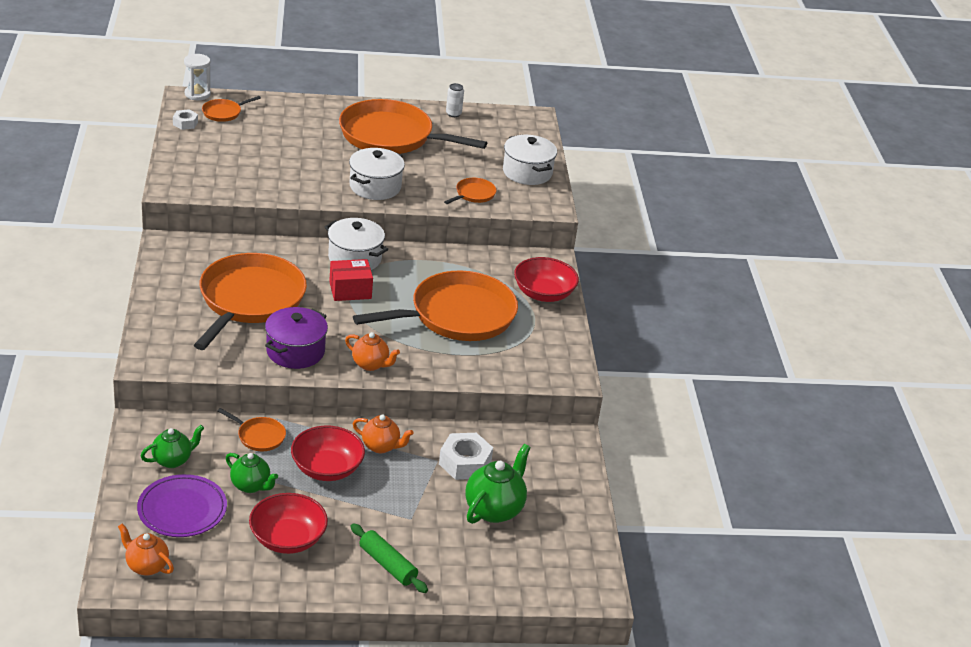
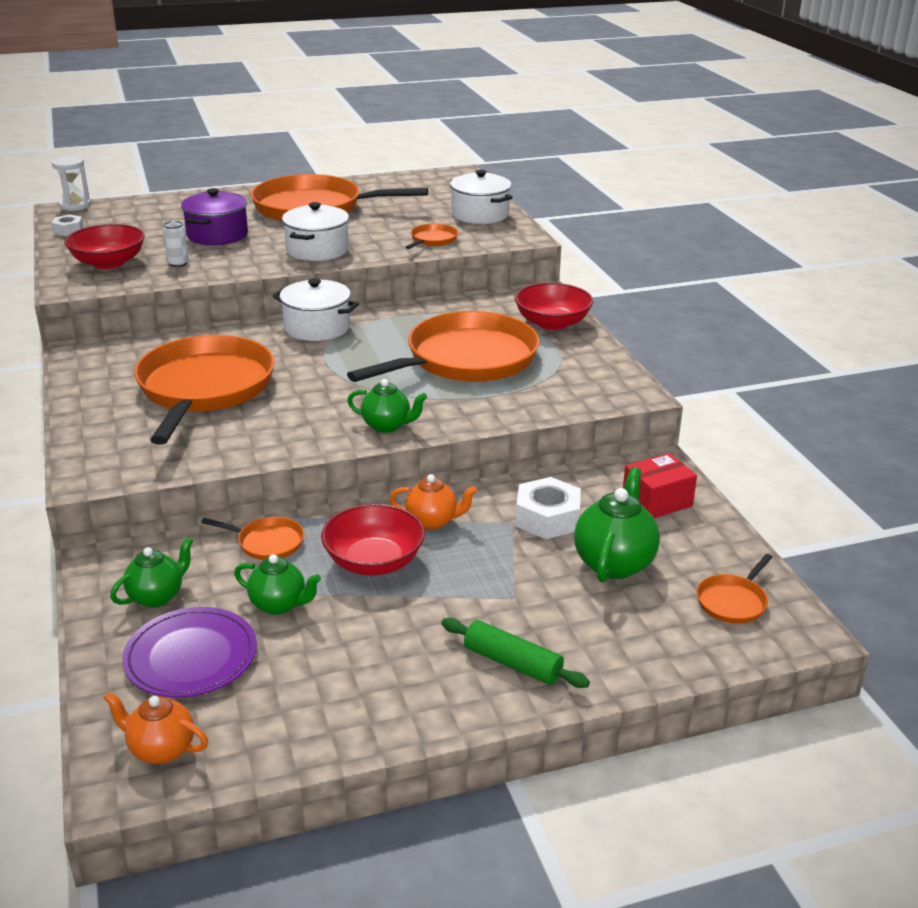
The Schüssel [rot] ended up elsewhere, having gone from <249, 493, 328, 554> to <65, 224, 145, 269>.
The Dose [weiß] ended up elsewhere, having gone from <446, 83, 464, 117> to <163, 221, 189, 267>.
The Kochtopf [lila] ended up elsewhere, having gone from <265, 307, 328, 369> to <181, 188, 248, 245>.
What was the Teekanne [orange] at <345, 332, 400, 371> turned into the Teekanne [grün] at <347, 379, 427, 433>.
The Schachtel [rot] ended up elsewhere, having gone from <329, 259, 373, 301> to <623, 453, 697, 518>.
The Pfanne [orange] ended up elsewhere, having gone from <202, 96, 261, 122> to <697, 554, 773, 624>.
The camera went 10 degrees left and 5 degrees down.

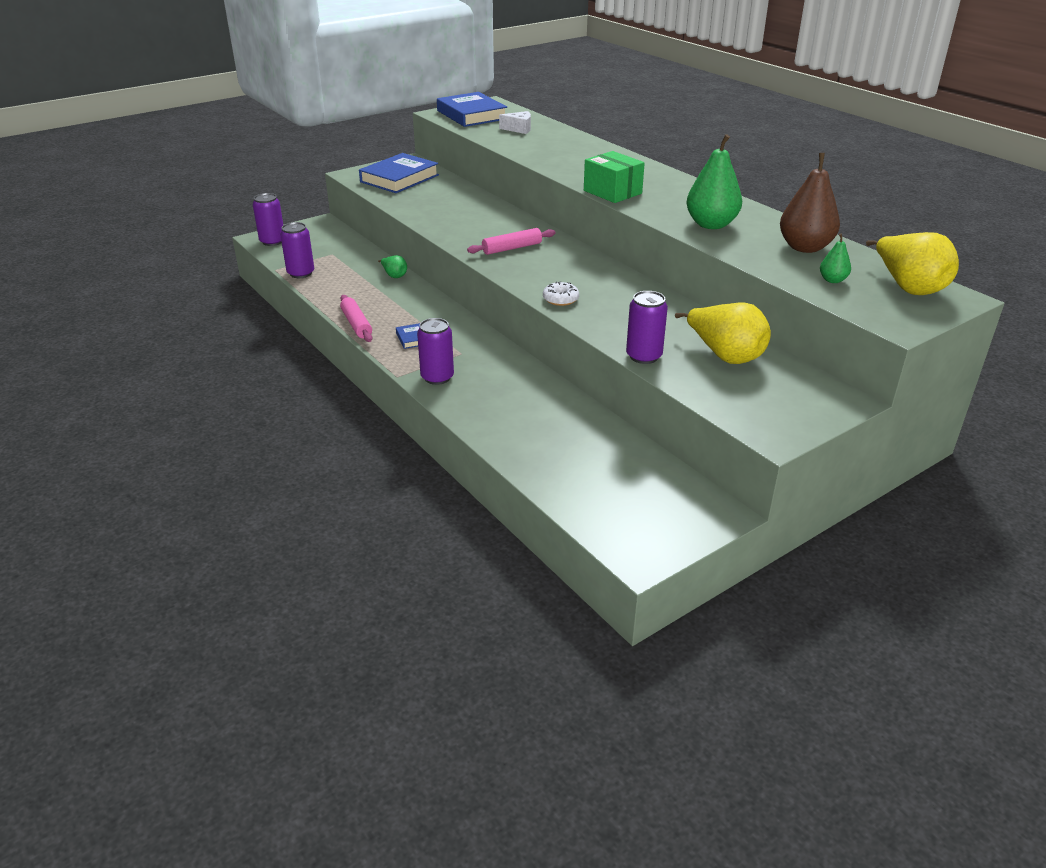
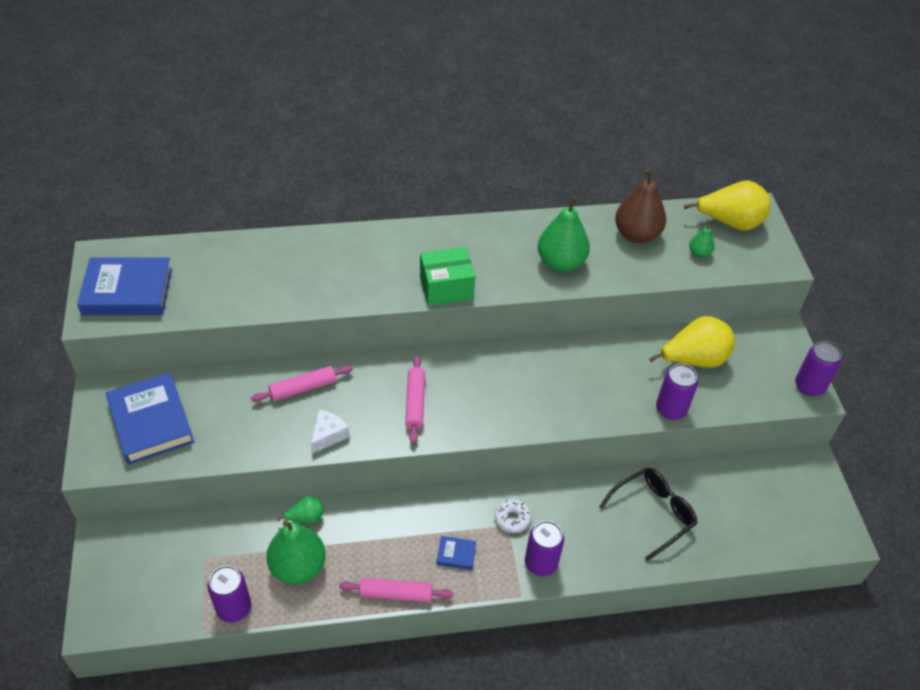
The second view gained the Nudelholz [rosa] at <251, 365, 353, 402>.
The second view gained the Birne [grün] at <266, 520, 326, 584>.
The Käse [weiß] ended up elsewhere, having gone from <499, 111, 531, 134> to <311, 410, 350, 454>.
The Donut [weiß] ended up elsewhere, having gone from <543, 281, 579, 306> to <495, 499, 531, 533>.
The second view gained the Brille [schwarz] at <599, 468, 697, 561>.
The Dose [lila] ended up elsewhere, having gone from <253, 193, 283, 246> to <795, 341, 842, 396>.
The camera went 65 degrees left and 15 degrees up.

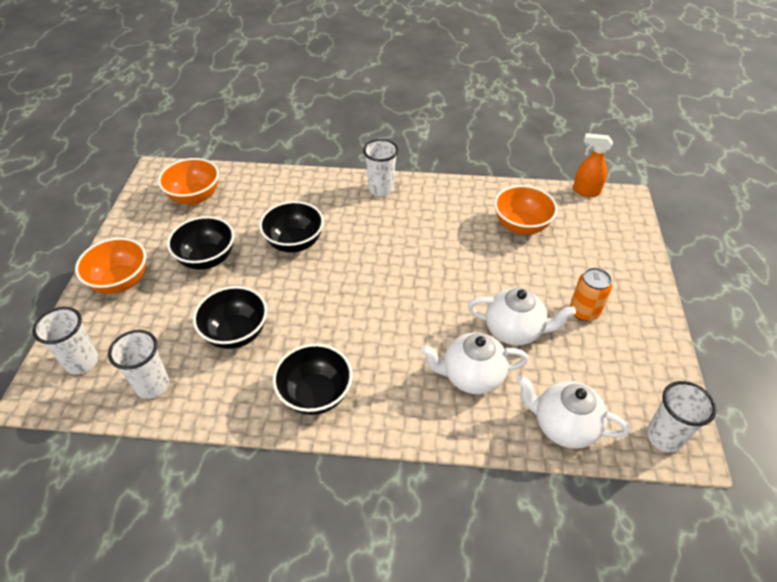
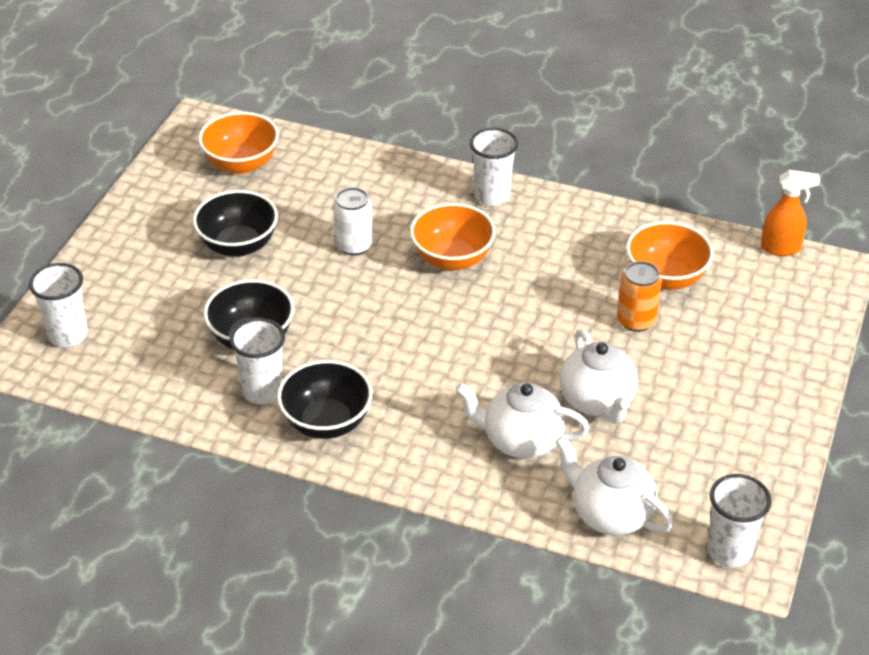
The Becher [weiß] ended up elsewhere, having gone from <108, 330, 169, 399> to <229, 318, 285, 405>.
Where the Schüssel [schwarz] stood at <259, 201, 324, 253>, the Dose [weiß] came to stand at <333, 187, 373, 255>.
The Schüssel [orange] ended up elsewhere, having gone from <75, 238, 146, 294> to <410, 203, 496, 270>.
The Teekanne [weiß] at <468, 288, 576, 346> ended up facing another way, 45 degrees clockwise from before.
The Dose [orange] ended up elsewhere, having gone from <570, 268, 612, 321> to <617, 261, 662, 332>.
The Sprühflasche [orange] at <573, 133, 613, 197> ended up facing another way, 150 degrees clockwise from before.
The camera went 15 degrees right and 5 degrees down.

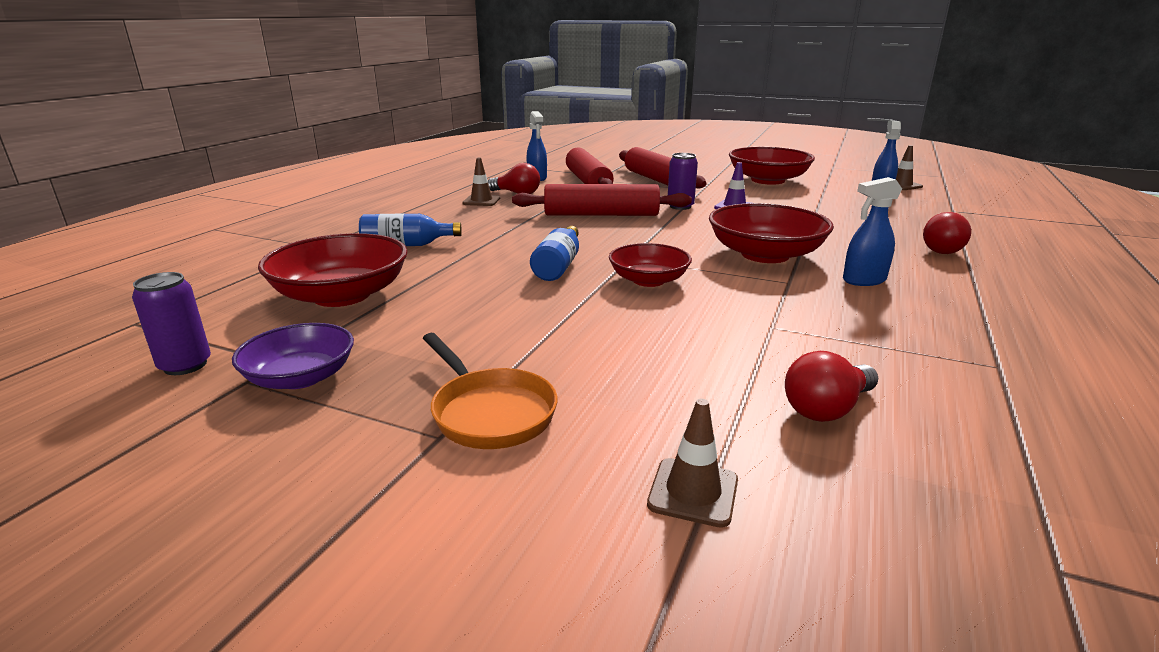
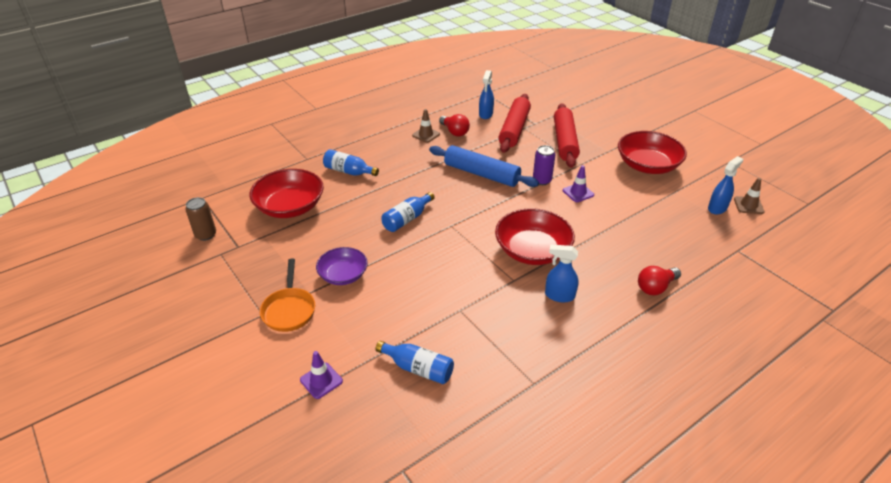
What was the Dose [lila] at <132, 272, 211, 375> turned into the Dose [braun] at <185, 197, 216, 241>.
What was the Leitkegel [braun] at <647, 399, 738, 528> turned into the Leitkegel [lila] at <300, 351, 343, 399>.
The Schüssel [lila] ended up elsewhere, having gone from <232, 323, 354, 389> to <316, 247, 368, 285>.
Where the Glühbirne [rot] stood at <785, 351, 878, 422>, the Flasche [blau] came to stand at <375, 341, 454, 384>.
What was the Nudelholz [rot] at <512, 184, 692, 216> turned into the Nudelholz [blau] at <429, 145, 539, 187>.
The second view lost the Schüssel [rot] at <609, 243, 692, 287>.
The camera went 30 degrees right and 15 degrees up.

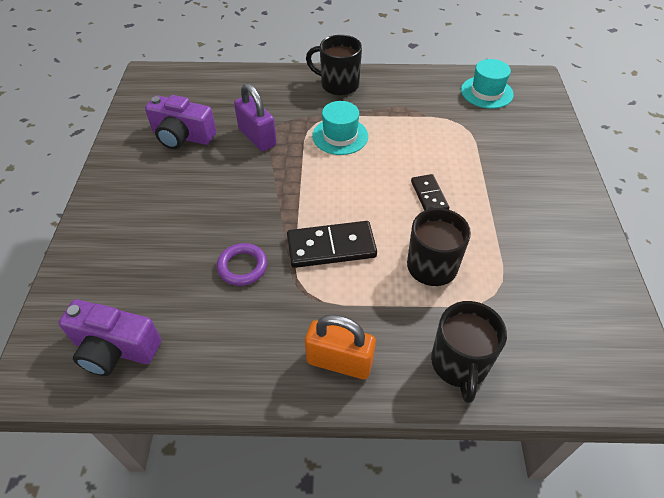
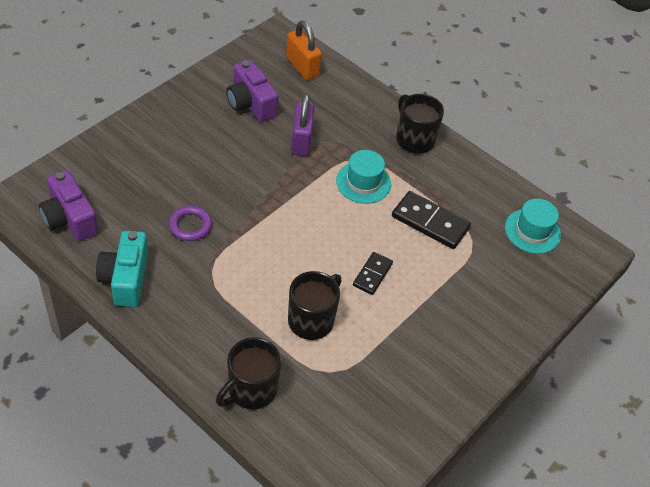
The second view gained the Kamera [türkis] at <96, 231, 148, 307>.
The Vorhängeschloss [orange] ended up elsewhere, having gone from <305, 314, 376, 379> to <286, 21, 322, 80>.
The Dominostein [schwarz] ended up elsewhere, having gone from <287, 221, 377, 268> to <392, 191, 471, 249>.
The camera went 35 degrees right and 0 degrees up.

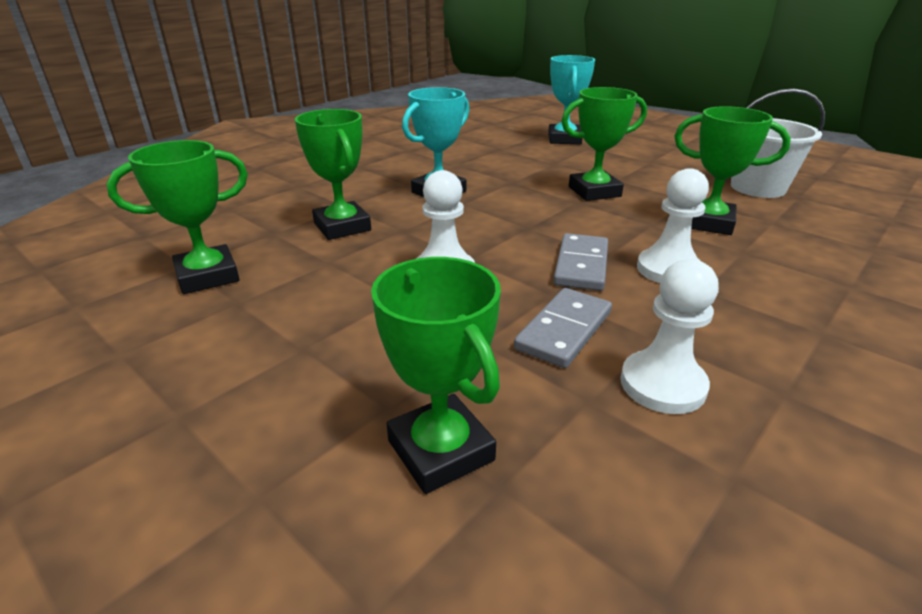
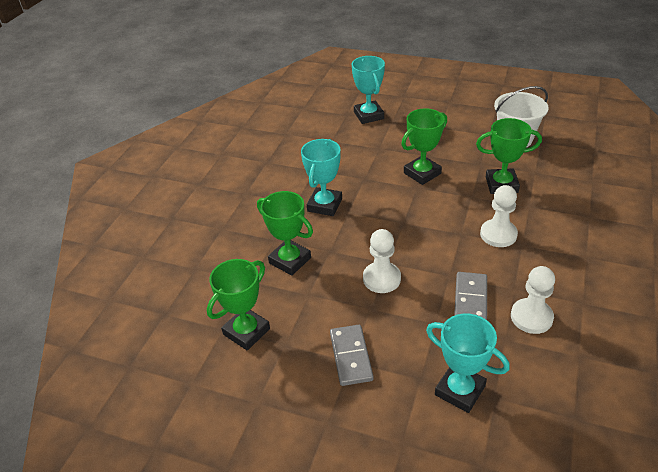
The Dominostein [grau] ended up elsewhere, having gone from <553, 233, 608, 291> to <330, 325, 374, 386>.
What was the Pokal [grün] at <371, 257, 501, 494> turned into the Pokal [türkis] at <426, 314, 510, 413>.
The camera went 20 degrees left and 10 degrees up.

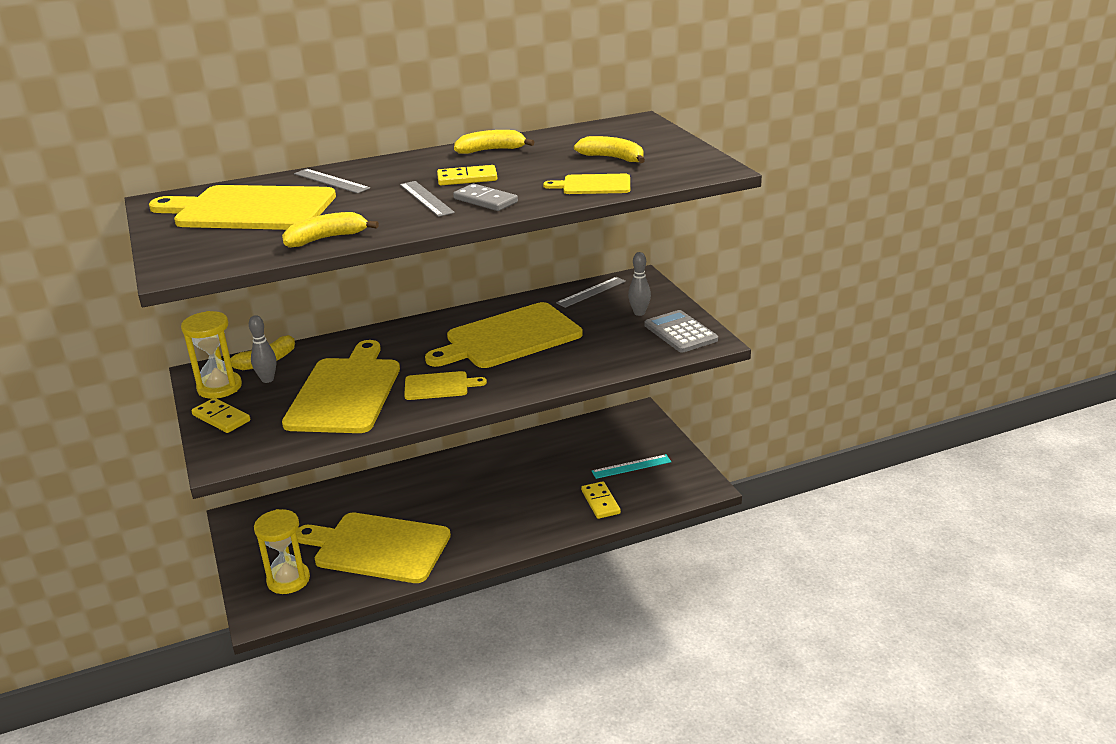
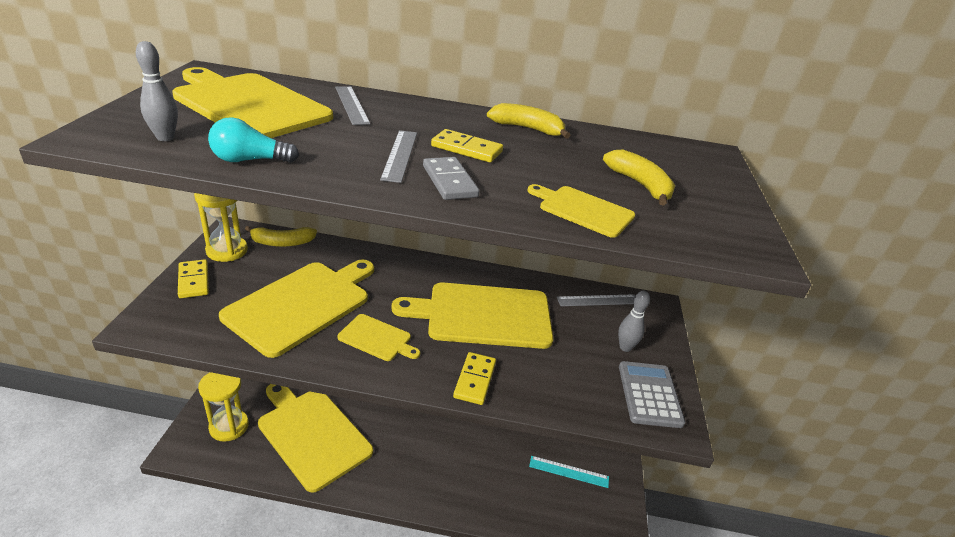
The Bowlingkegel [grau] ended up elsewhere, having gone from <249, 315, 277, 383> to <136, 41, 178, 141>.
Where the Banane [gelb] stood at <282, 212, 379, 248>, the Glühbirne [türkis] came to stand at <208, 117, 299, 163>.
The Dominostein [gelb] ended up elsewhere, having gone from <581, 481, 621, 519> to <453, 352, 496, 405>.
The camera went 25 degrees right and 5 degrees up.

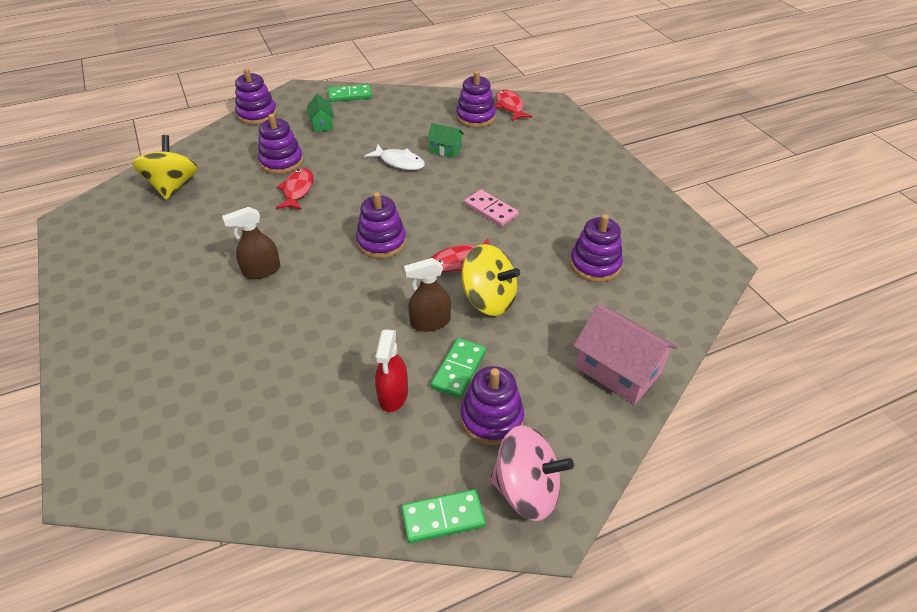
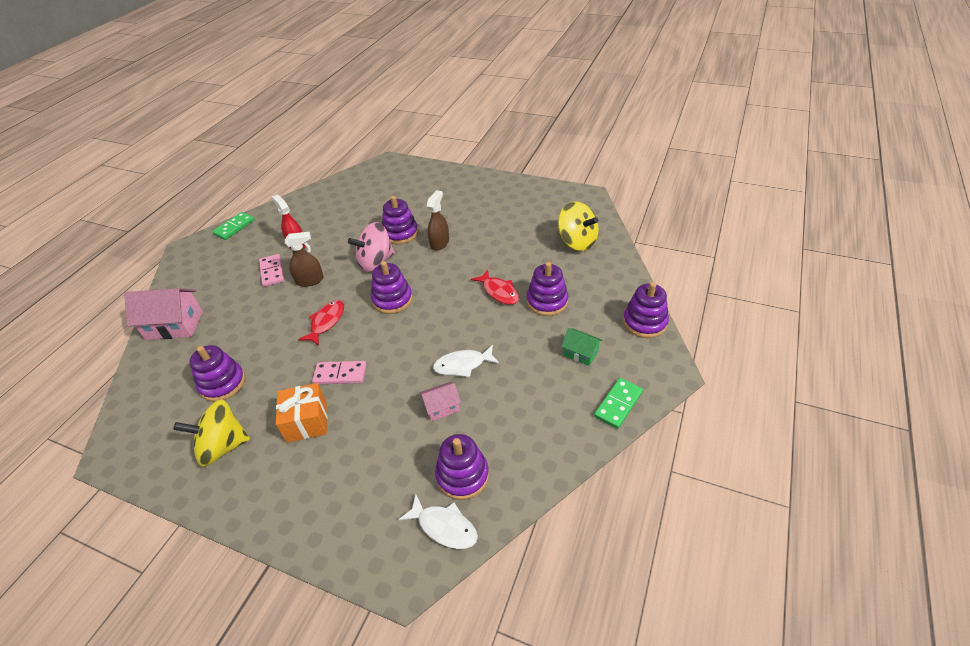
The Kreisel [gelb] ended up elsewhere, having gone from <462, 244, 520, 316> to <173, 399, 250, 467>.
What was the Dominostein [grün] at <431, 338, 486, 398> turned into the Dominostein [rosa] at <259, 254, 284, 287>.
The second view gained the Geschenk [orange] at <276, 383, 327, 443>.
The Sprühflasche [braun] at <404, 258, 451, 332> ended up facing another way, 45 degrees clockwise from before.
The Kreisel [rosa] ended up elsewhere, having gone from <490, 425, 574, 521> to <348, 222, 395, 272>.
The Stapelspielzeug [lila] ended up elsewhere, having gone from <460, 366, 524, 445> to <382, 196, 418, 244>.
What was the Fisch [rot] at <495, 90, 532, 121> turned into the Fisch [weiß] at <399, 494, 478, 549>.
What was the Haus [grün] at <427, 123, 464, 158> turned into the Haus [rosa] at <419, 381, 461, 421>.
The camera went 140 degrees right and 0 degrees up.

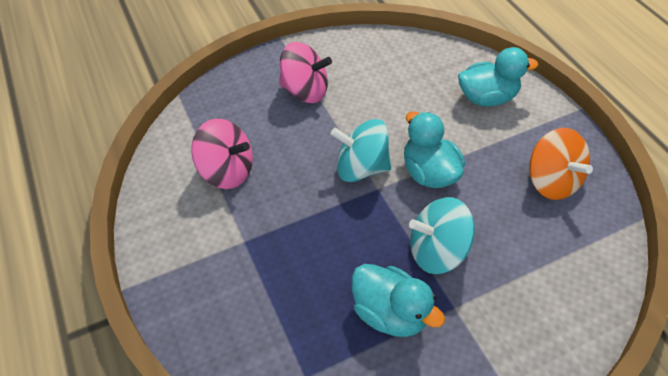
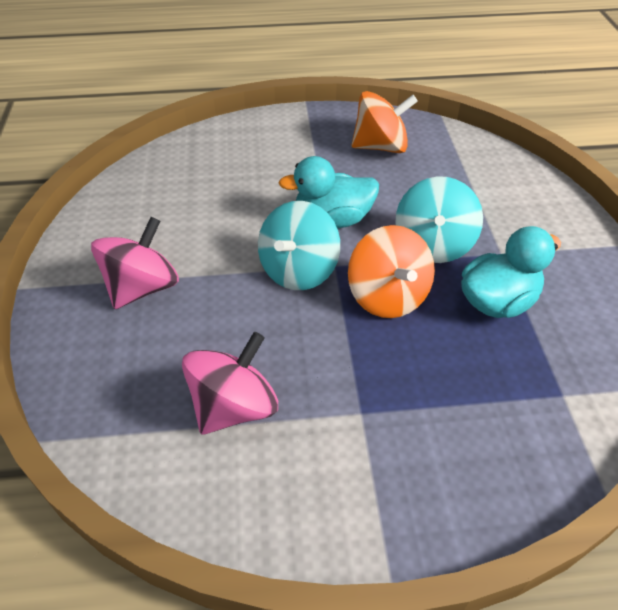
The second view gained the Kreisel [orange] at <348, 225, 435, 318>.
The second view lost the Ente [türkis] at <458, 47, 538, 106>.
The camera went 70 degrees left and 5 degrees down.

